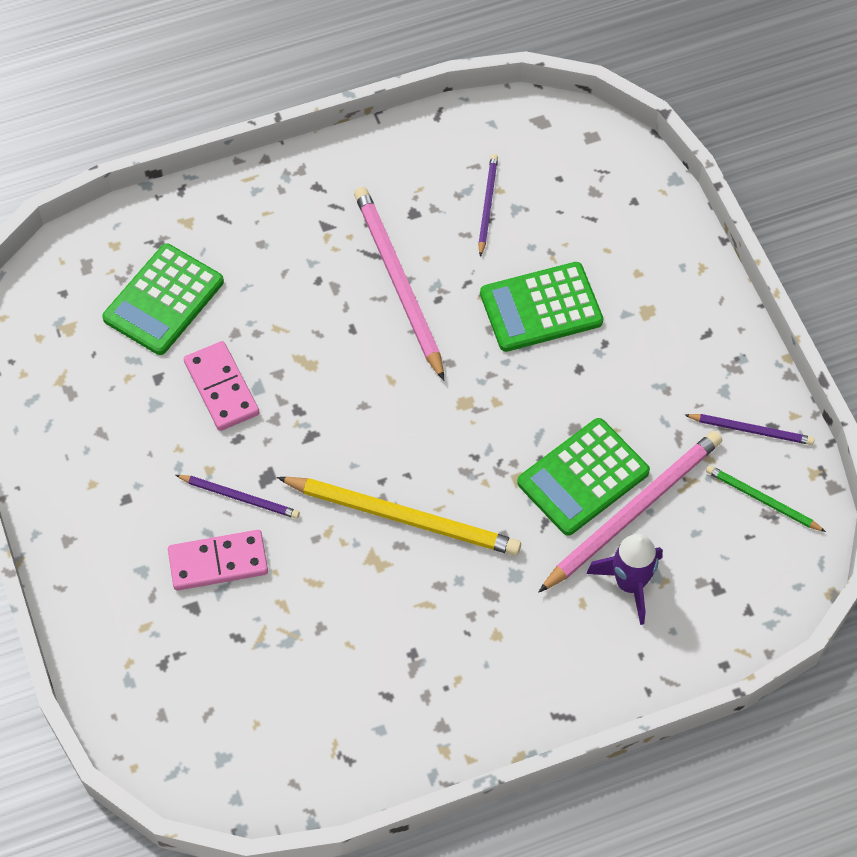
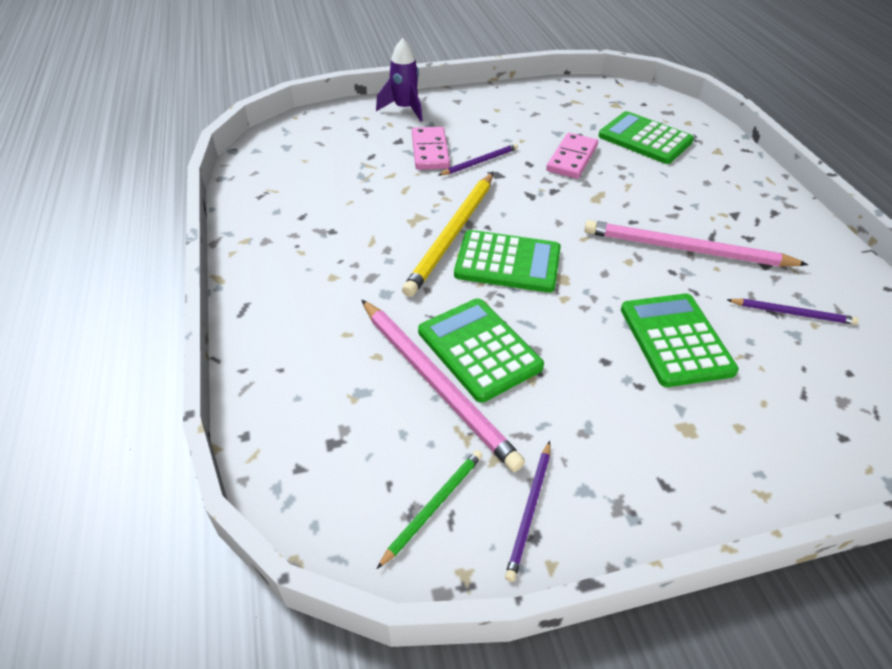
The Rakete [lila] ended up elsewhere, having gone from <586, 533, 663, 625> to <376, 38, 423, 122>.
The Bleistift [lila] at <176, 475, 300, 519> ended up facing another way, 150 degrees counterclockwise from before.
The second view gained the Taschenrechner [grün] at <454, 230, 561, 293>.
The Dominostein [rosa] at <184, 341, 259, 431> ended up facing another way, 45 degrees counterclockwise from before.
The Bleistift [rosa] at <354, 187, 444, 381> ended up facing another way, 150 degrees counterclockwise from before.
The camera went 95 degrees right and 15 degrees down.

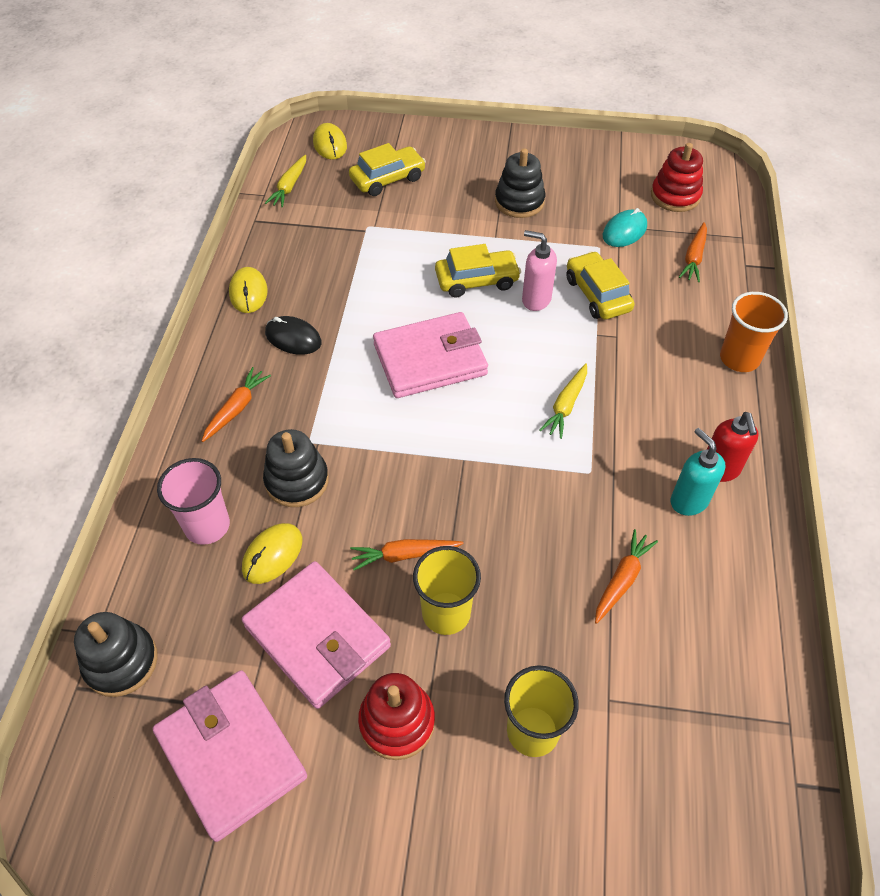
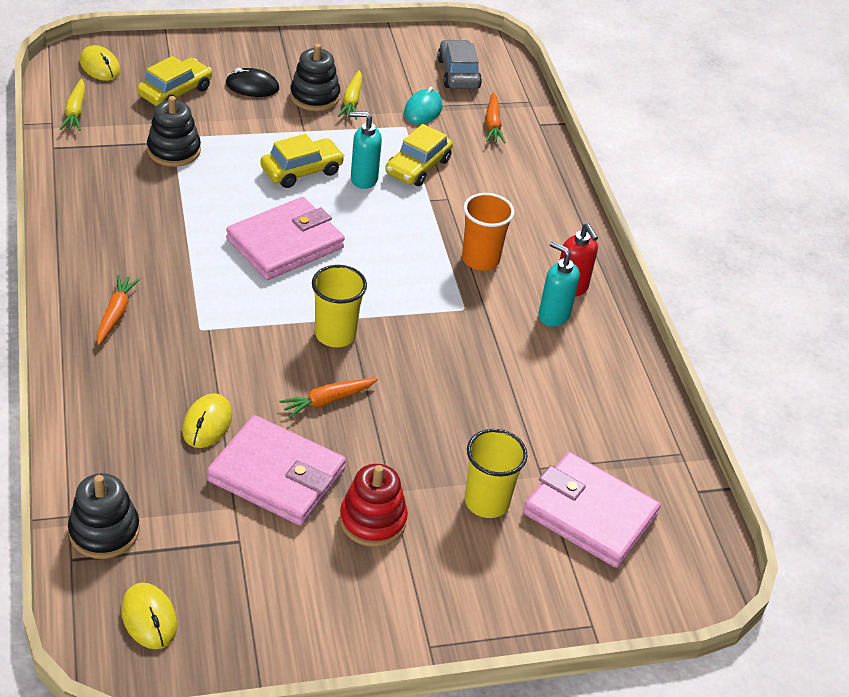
The Computermaus [gelb] ended up elsewhere, having gone from <229, 267, 268, 313> to <121, 583, 177, 649>.
The Stapelspielzeug [schwarz] ended up elsewhere, having gone from <263, 429, 329, 507> to <147, 96, 201, 167>.
The Computermaus [schwarz] ended up elsewhere, having gone from <265, 316, 322, 355> to <226, 68, 279, 97>.
The Becher [gelb] ended up elsewhere, having gone from <413, 546, 481, 635> to <312, 265, 367, 347>.
The Karotte [gelb] ended up elsewhere, having gone from <539, 363, 587, 439> to <338, 70, 362, 120>.
What was the Seifenspender [rosa] at <522, 230, 557, 311> turned into the Seifenspender [türkis] at <350, 112, 382, 189>.
The Auto [gelb] at <567, 251, 635, 320> ended up facing another way, 105 degrees counterclockwise from before.
Where the Stapelspielzeug [rot] stood at <651, 143, 703, 212>, the Auto [grau] came to stand at <437, 40, 482, 89>.
The Becher [orange] ended up elsewhere, having gone from <720, 292, 788, 372> to <462, 193, 515, 270>.
The Geldbörse [rosa] ended up elsewhere, having gone from <153, 670, 307, 842> to <523, 452, 661, 568>.
The second view lost the Becher [rosa] at <157, 458, 230, 545>.
The second view lost the Karotte [orange] at <595, 529, 658, 624>.
The camera went 25 degrees left and 10 degrees down.

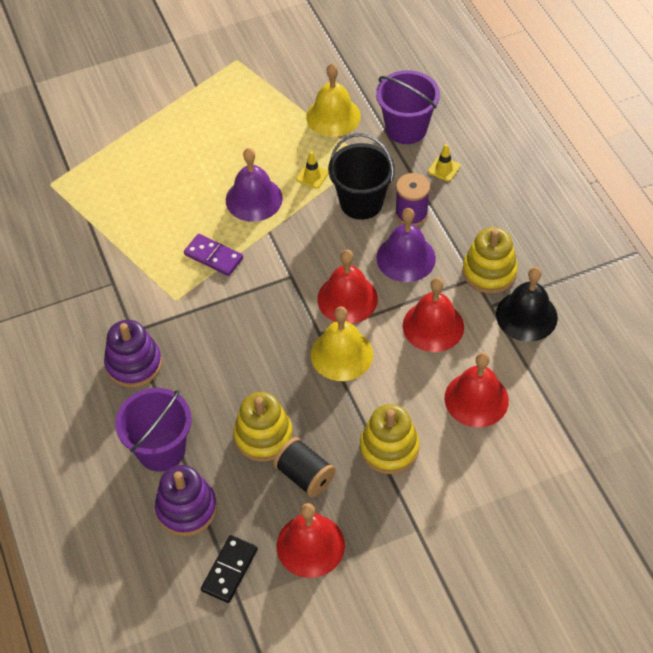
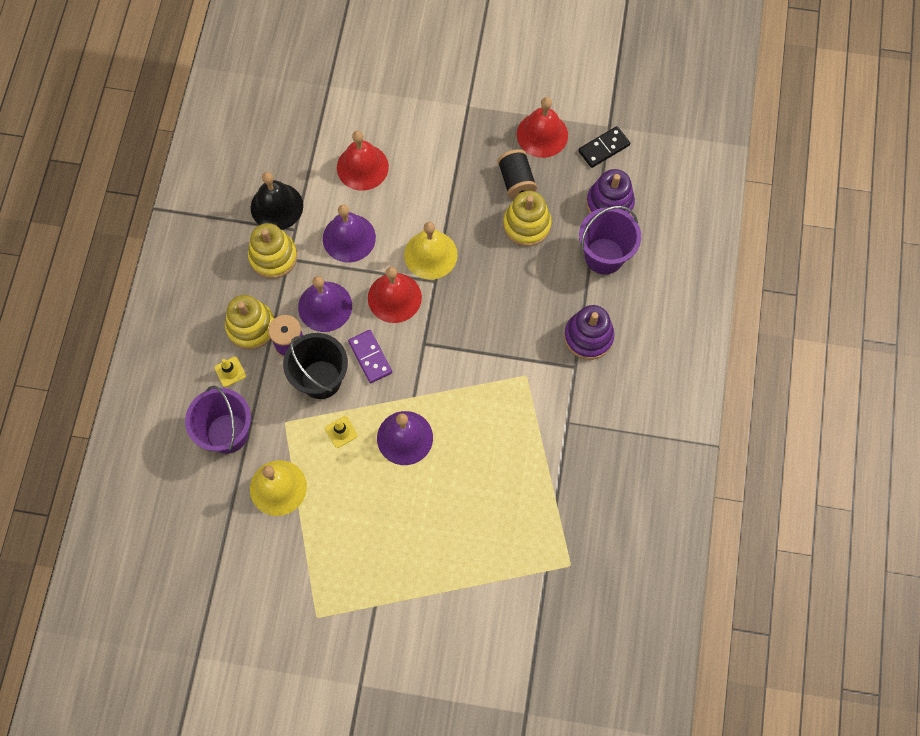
The Stapelspielzeug [gelb] ended up elsewhere, having gone from <360, 404, 419, 474> to <225, 295, 274, 350>.
What was the Glocke [rot] at <402, 277, 464, 352> turned into the Glocke [lila] at <323, 205, 376, 262>.
The Dominostein [lila] ended up elsewhere, having gone from <184, 234, 243, 276> to <348, 330, 392, 383>.
The camera went 150 degrees left and 15 degrees up.

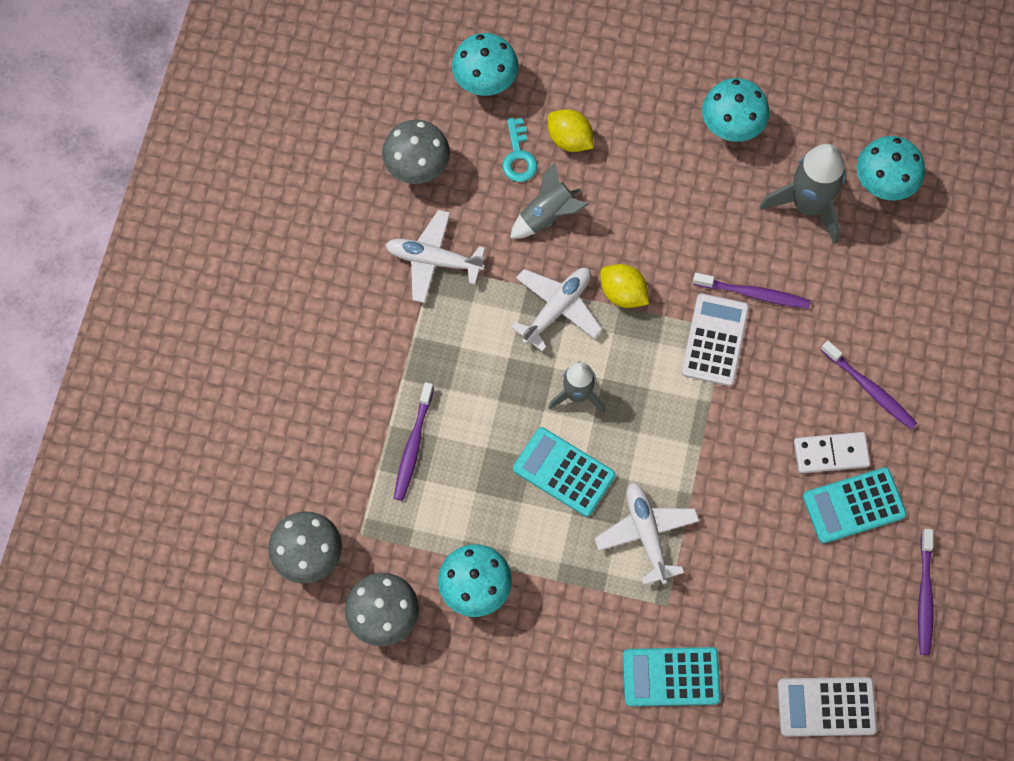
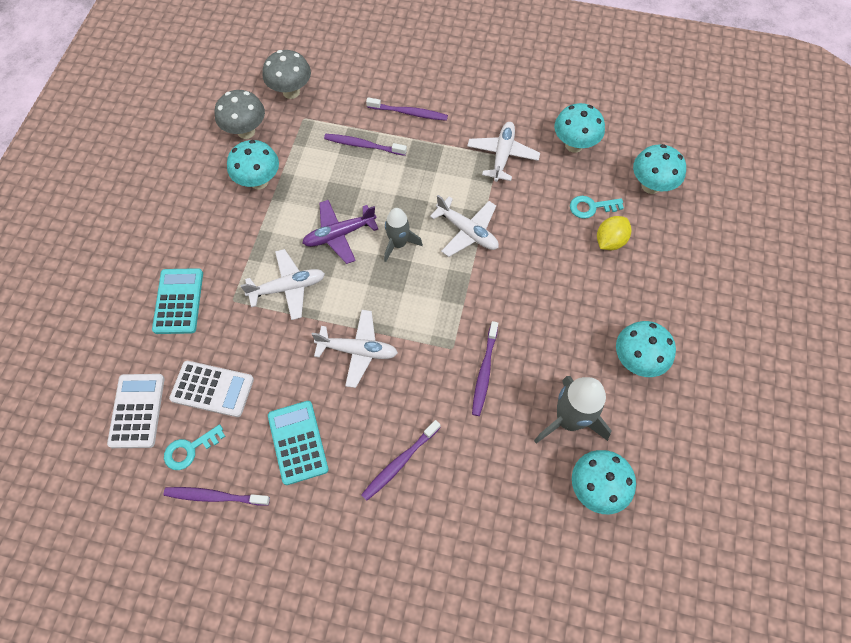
The second view gained the Schlüssel [türkis] at <164, 424, 226, 470>.
The Taschenrechner [weiß] ended up elsewhere, having gone from <681, 294, 749, 386> to <169, 361, 254, 417>.
Where the Taschenrechner [türkis] stood at <513, 427, 615, 517>, the Flugzeug [lila] came to stand at <302, 200, 378, 264>.
The second view gained the Flugzeug [weiß] at <311, 310, 398, 388>.
The second view gained the Zahnbürste [lila] at <366, 97, 448, 121>.
What was the Pilz [grau] at <382, 120, 450, 184> turned into the Pilz [türkis] at <554, 103, 605, 153>.
The second view lost the Rakete [grau] at <510, 162, 589, 238>.
The second view lost the Zitrone [gelb] at <600, 264, 649, 308>.
The second view lost the Dominostein [weiß] at <794, 432, 870, 473>.
The camera went 90 degrees right and 5 degrees down.

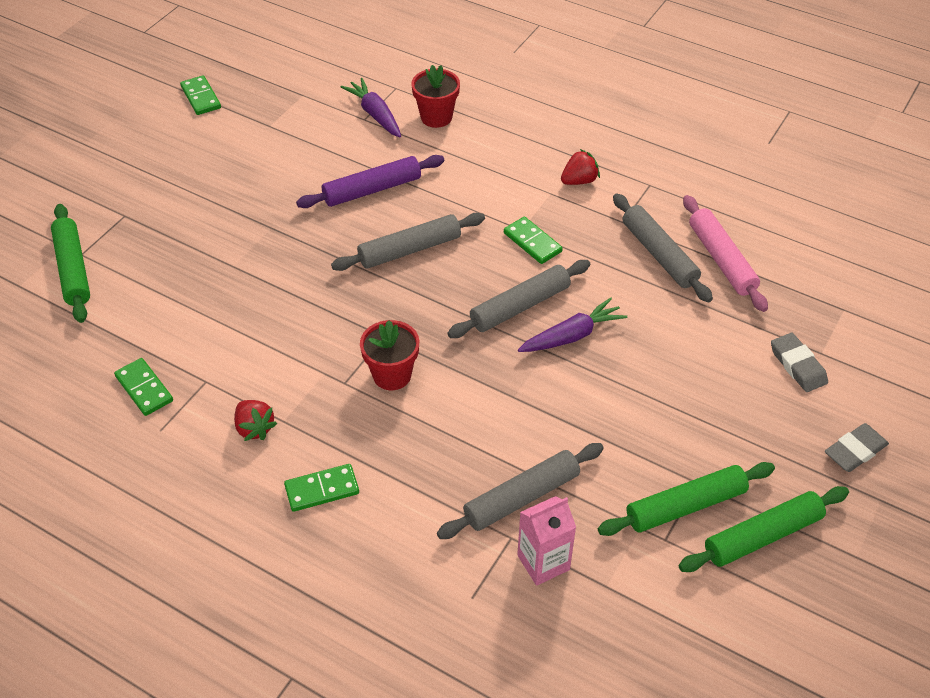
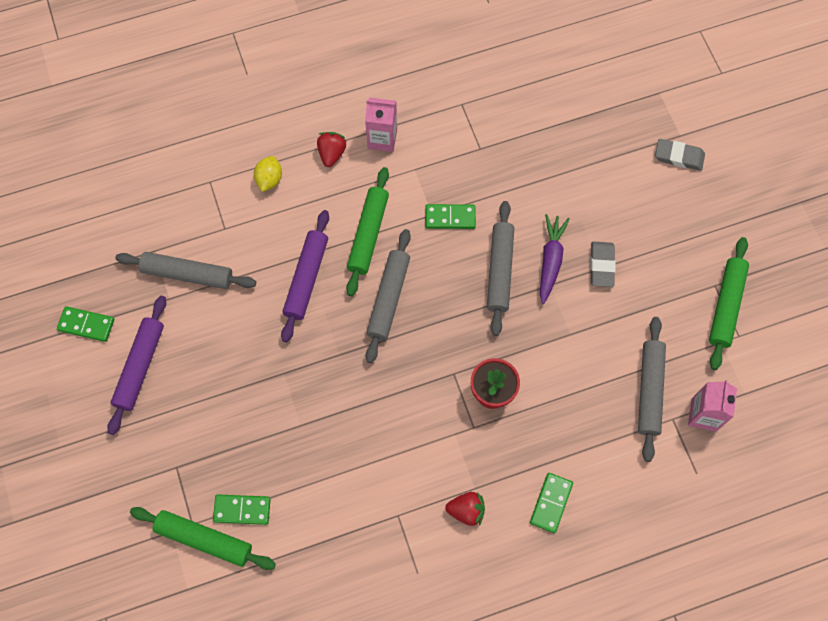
The second view gained the Nudelholz [lila] at <108, 296, 166, 435>.
The Nudelholz [grau] ended up elsewhere, having gone from <613, 193, 713, 302> to <115, 252, 256, 289>.
The Dominostein [grün] ended up elsewhere, having gone from <114, 358, 173, 416> to <213, 494, 271, 525>.
Where the Blumentopf [rot] stood at <411, 65, 460, 128>, the Zitrone [gelb] came to stand at <254, 156, 282, 192>.
The Erdbeere [rot] ended up elsewhere, having gone from <561, 149, 600, 185> to <317, 132, 347, 167>.
The Nudelholz [grün] ended up elsewhere, having gone from <679, 486, 849, 572> to <346, 167, 389, 296>.
The second view gained the Getränkekarton [rosa] at <365, 98, 397, 152>.
The Radiergummi [grau] ended up elsewhere, having gone from <825, 423, 889, 472> to <590, 241, 616, 287>.
The second view lost the Karotte [lila] at <341, 78, 401, 137>.
The second view lost the Nudelholz [rosa] at <683, 195, 768, 312>.
The camera went 50 degrees left and 20 degrees up.

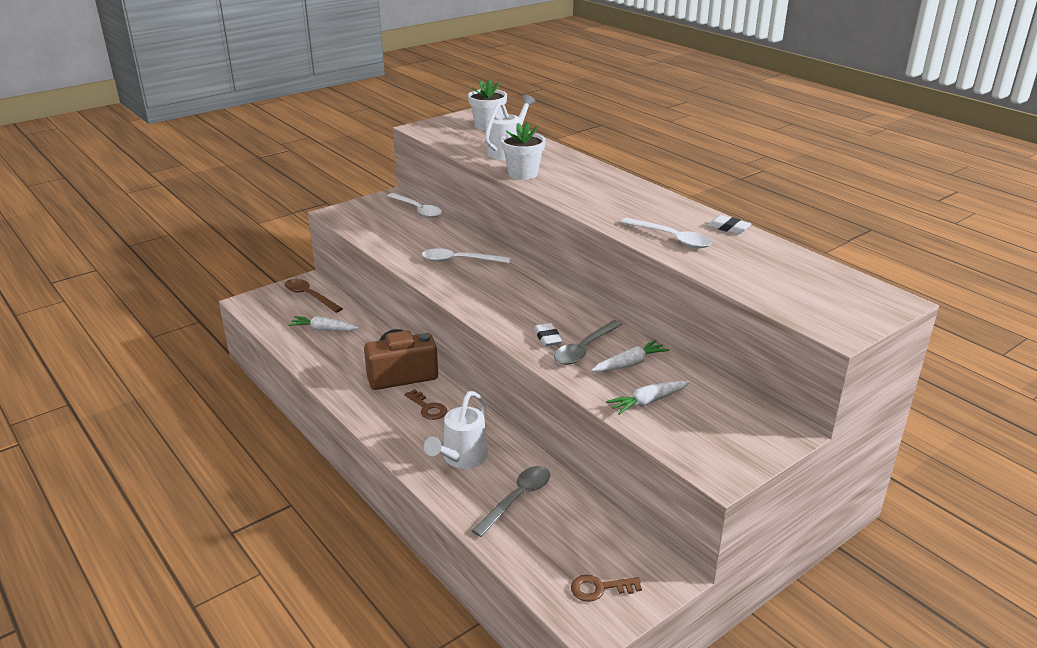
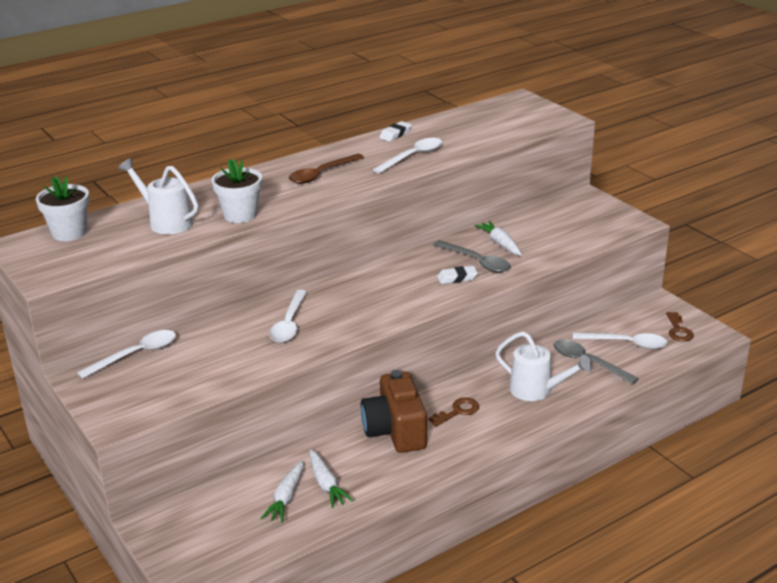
The Löffel [braun] ended up elsewhere, having gone from <285, 279, 343, 313> to <289, 154, 364, 184>.
The Karotte [weiß] ended up elsewhere, having gone from <606, 381, 690, 415> to <310, 450, 354, 508>.
The second view gained the Löffel [weiß] at <573, 332, 668, 349>.
The camera went 85 degrees left and 0 degrees up.

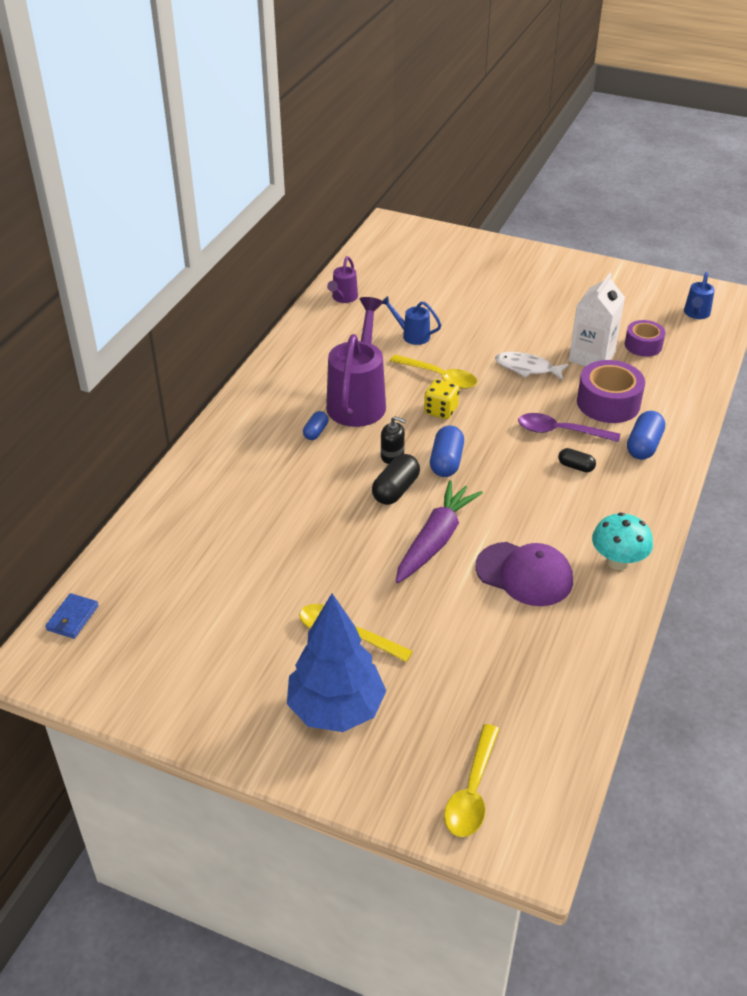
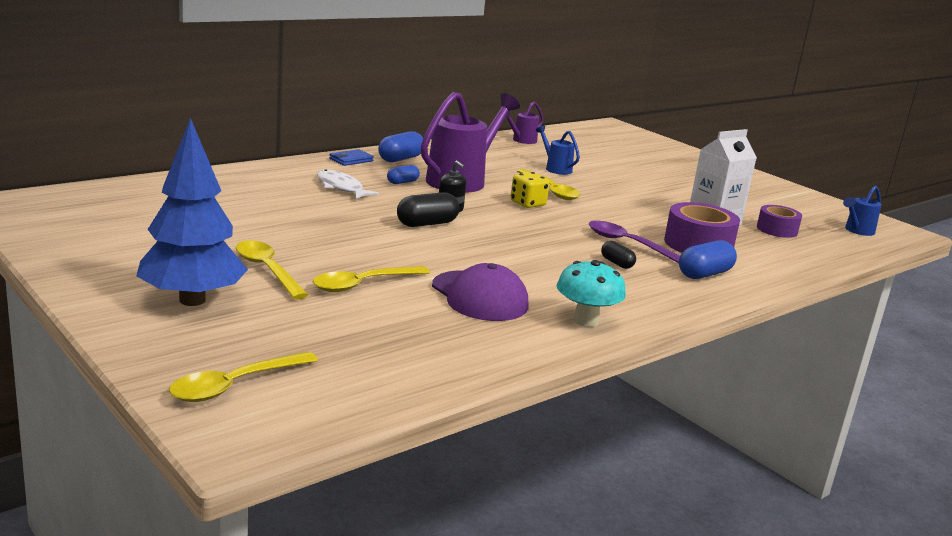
The second view gained the Löffel [gelb] at <313, 266, 430, 292>.
The Fisch [weiß] ended up elsewhere, having gone from <495, 352, 569, 380> to <317, 170, 379, 199>.
The Geldbörse [blau] ended up elsewhere, having gone from <45, 593, 99, 639> to <329, 149, 374, 166>.
The Kapsel [blau] ended up elsewhere, having gone from <430, 425, 464, 477> to <378, 131, 423, 162>.
The second view lost the Karotte [lila] at <396, 480, 483, 583>.
The camera went 25 degrees right and 20 degrees down.

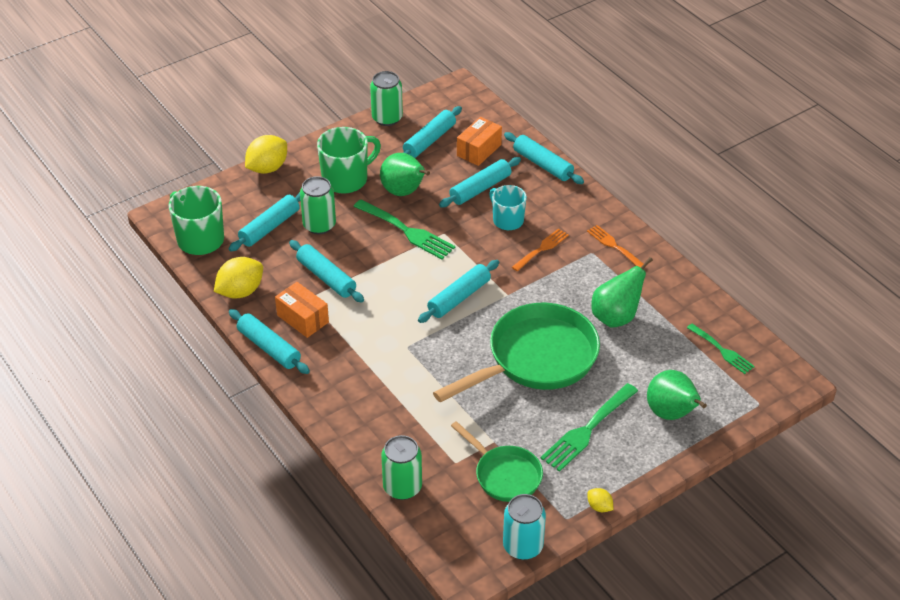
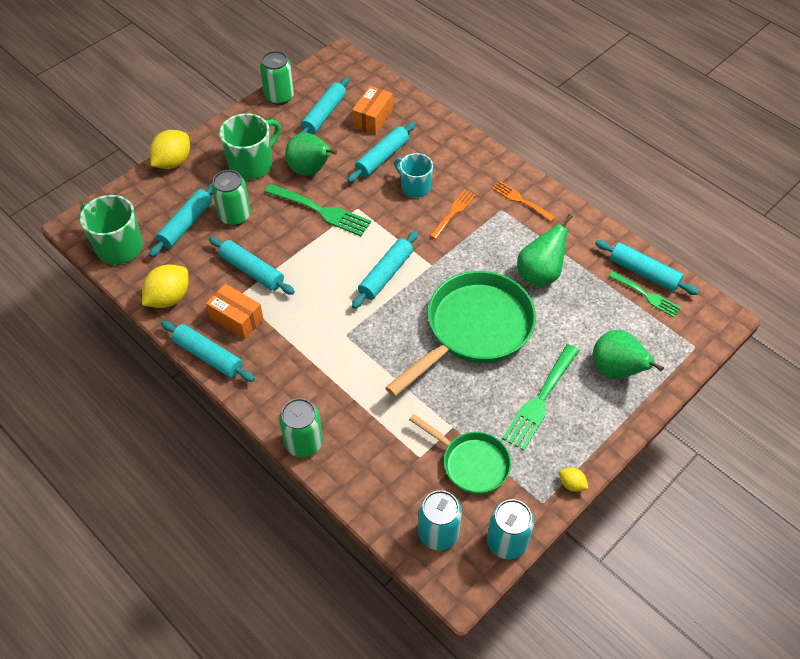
The Dose [grün] ended up elsewhere, having gone from <381, 435, 422, 500> to <279, 398, 323, 457>.
The second view gained the Dose [türkis] at <418, 490, 462, 551>.
The Nudelholz [türkis] ended up elsewhere, having gone from <504, 132, 584, 184> to <595, 240, 699, 295>.
The camera went 10 degrees left and 10 degrees up.

